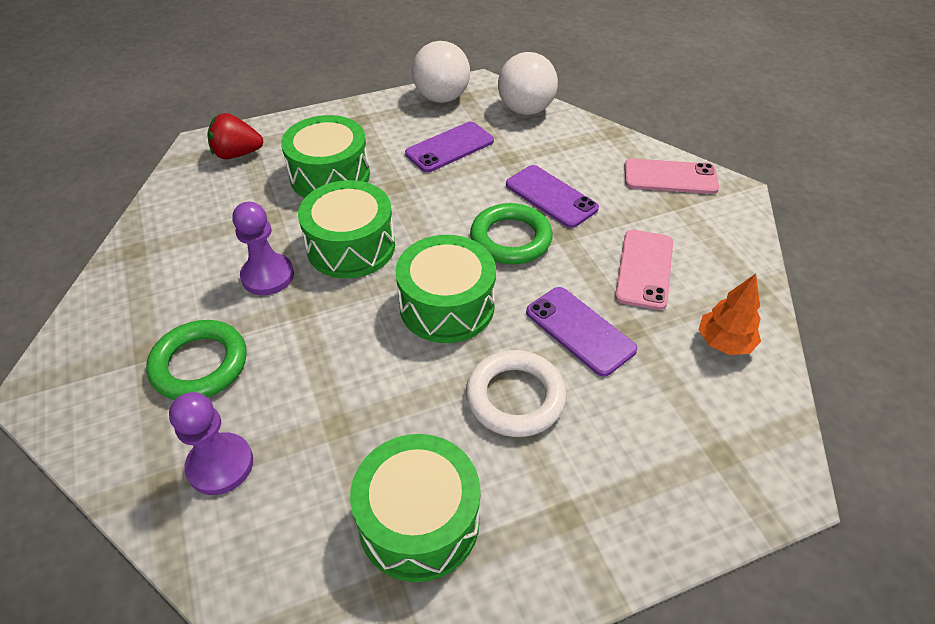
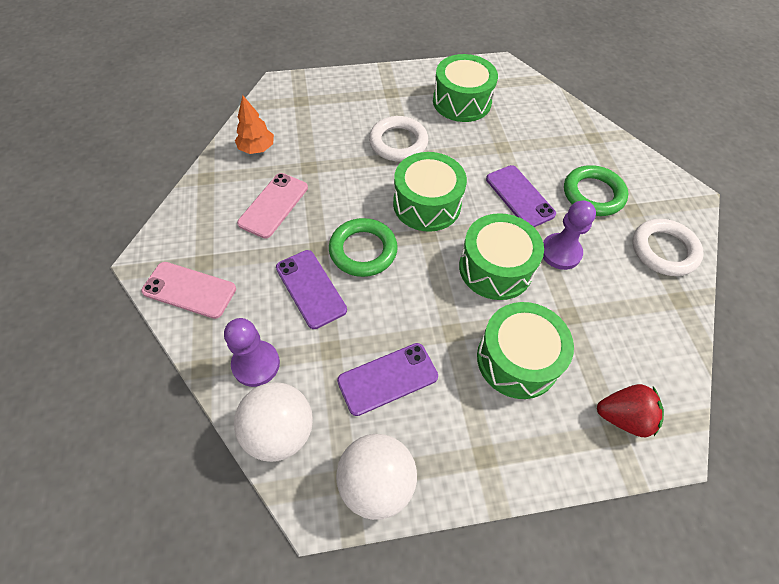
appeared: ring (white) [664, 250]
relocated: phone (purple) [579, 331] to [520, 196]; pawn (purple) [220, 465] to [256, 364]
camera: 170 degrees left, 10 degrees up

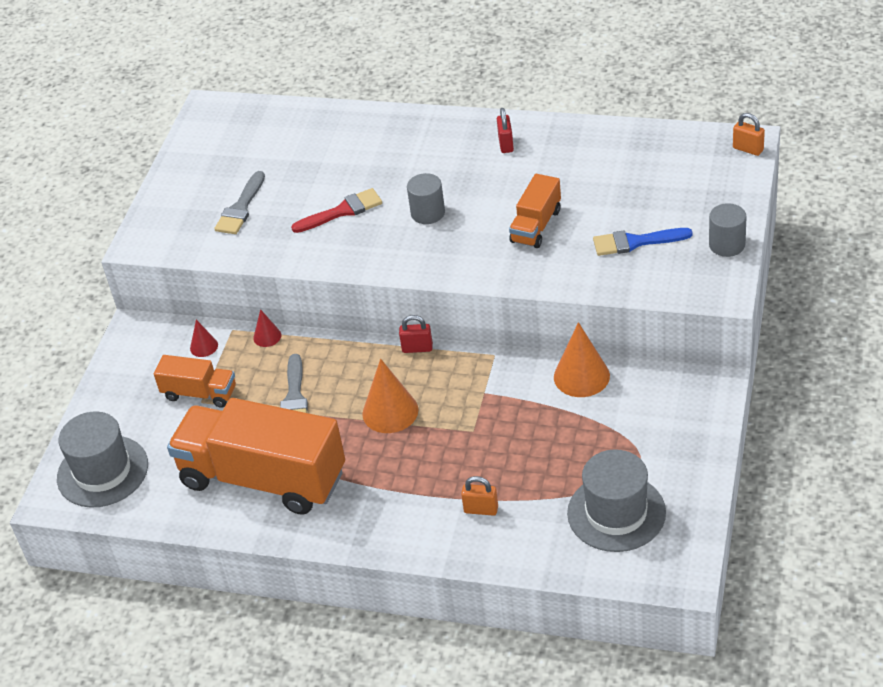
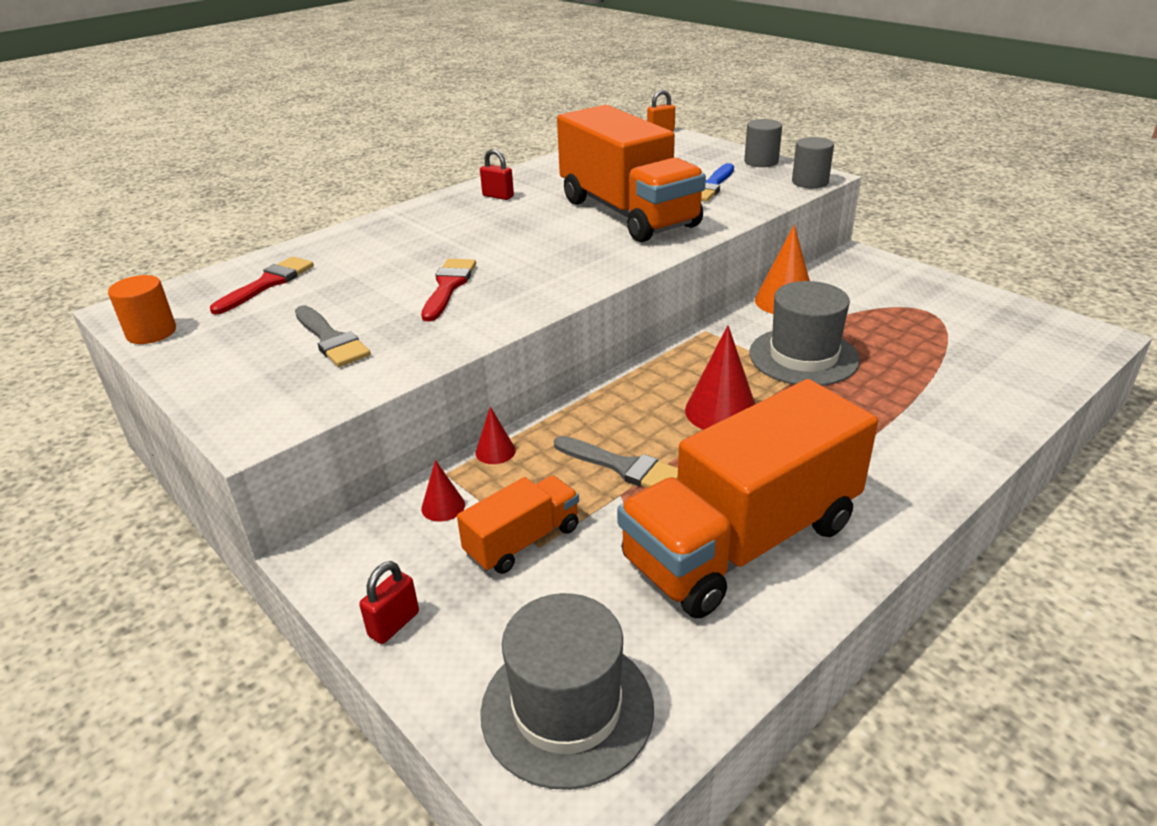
missing: padlock (orange) [481, 509]
appeared: brush (red) [267, 284]; cylinder (orange) [151, 332]
relocated: cylinder (grey) [428, 213] to [810, 182]; padlock (red) [417, 348] to [394, 624]; hat (grey) [616, 513] to [803, 357]
colour: cone (orange) [390, 411] to cone (red) [721, 411]
size: truck (orange) [536, 226] = [628, 213] x2.09
camera: 60 degrees left, 10 degrees down

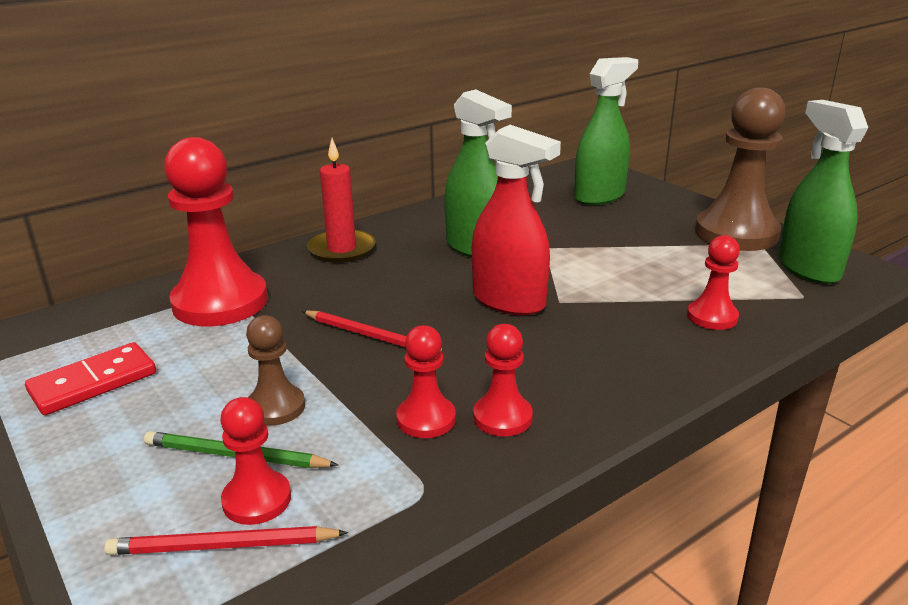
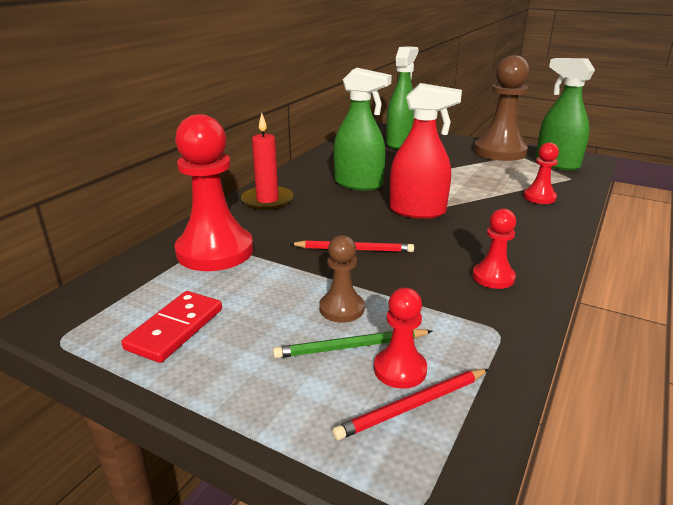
missing: pawn (red) [426, 419]
camera: 25 degrees left, 0 degrees up

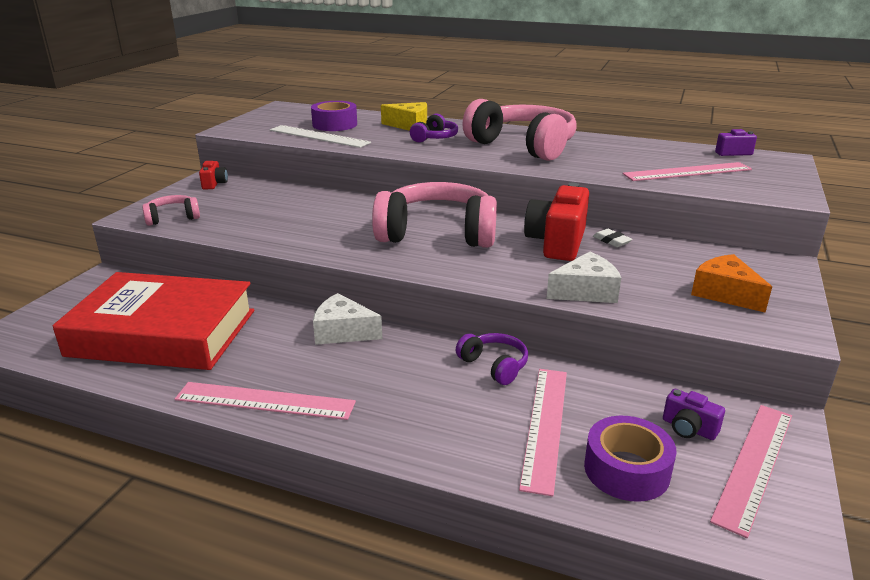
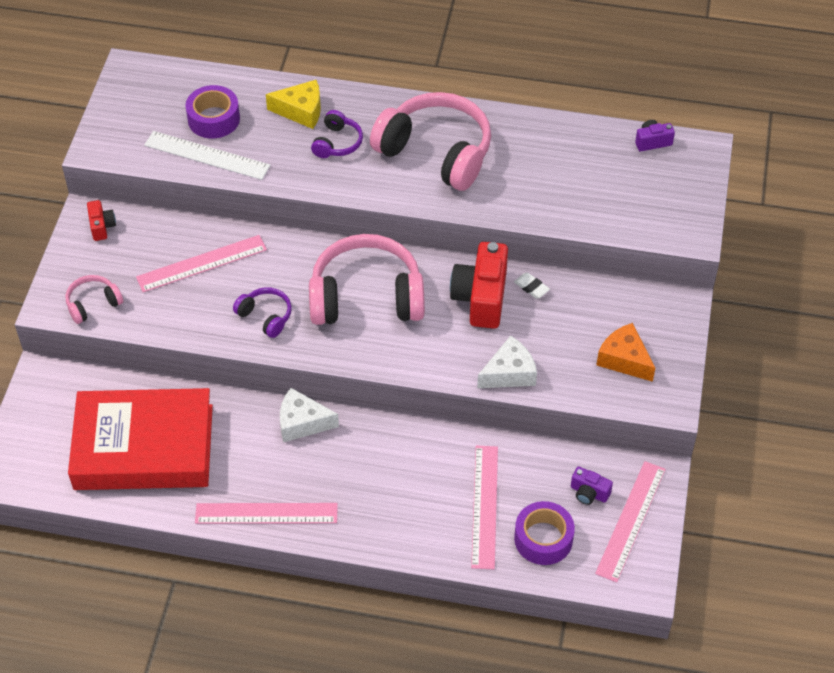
relocated: ruler (pink) [687, 172] to [201, 263]; headphones (purple) [494, 365] to [265, 316]
camera: 10 degrees left, 25 degrees up

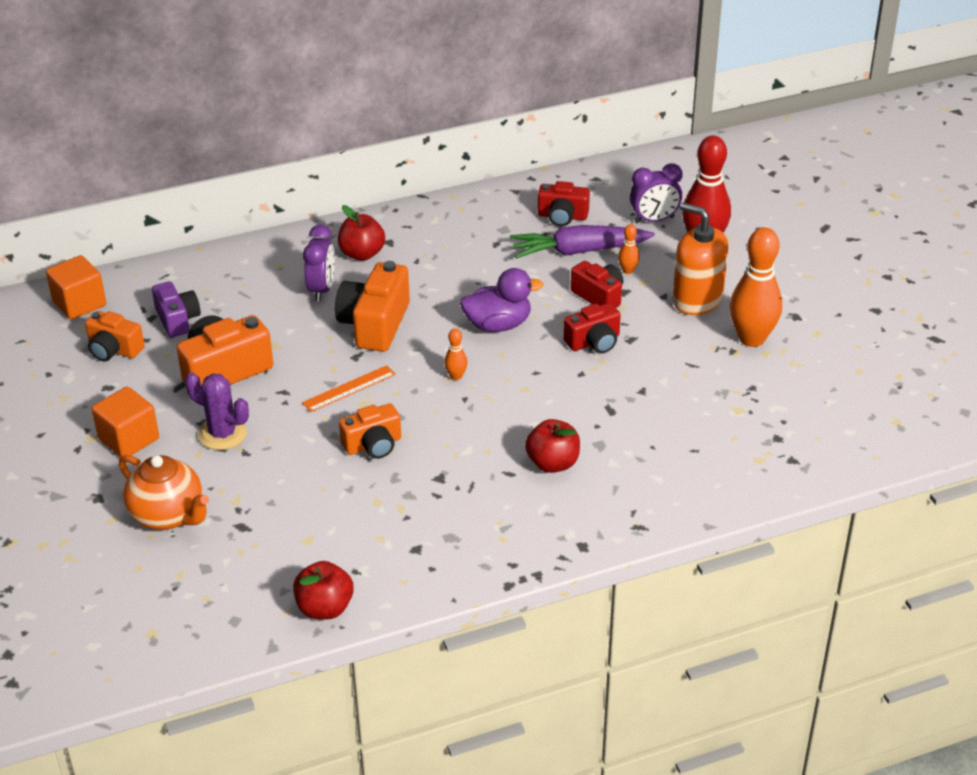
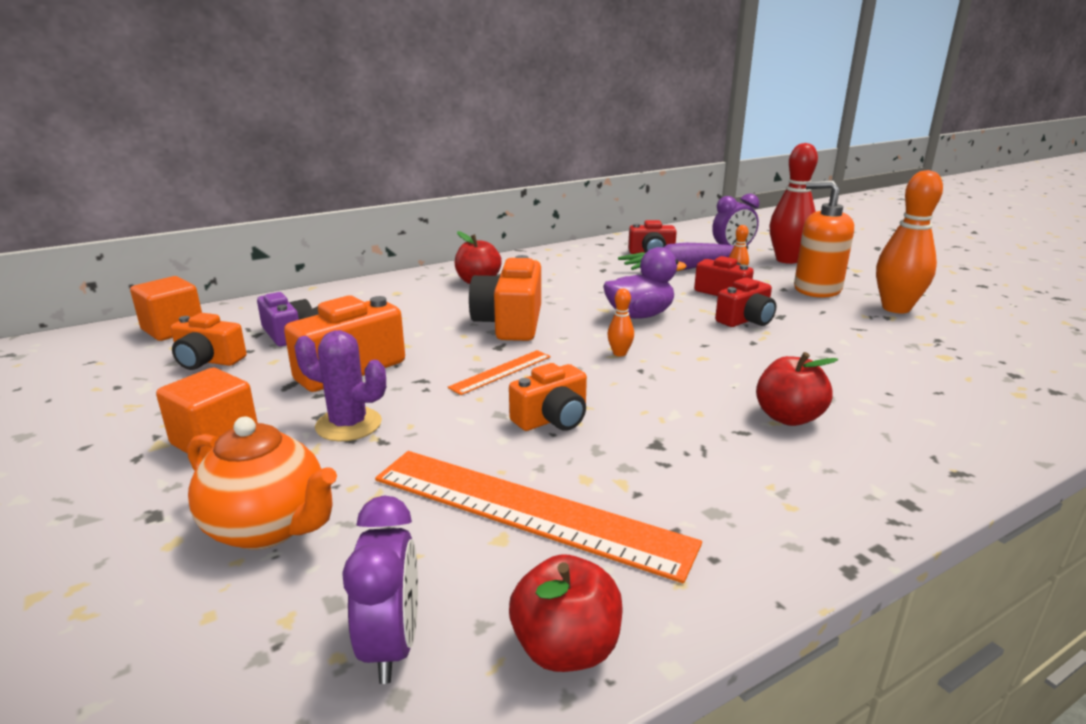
appeared: ruler (orange) [527, 511]
relocated: clock (purple) [321, 289] to [392, 645]
camera: 10 degrees left, 15 degrees down

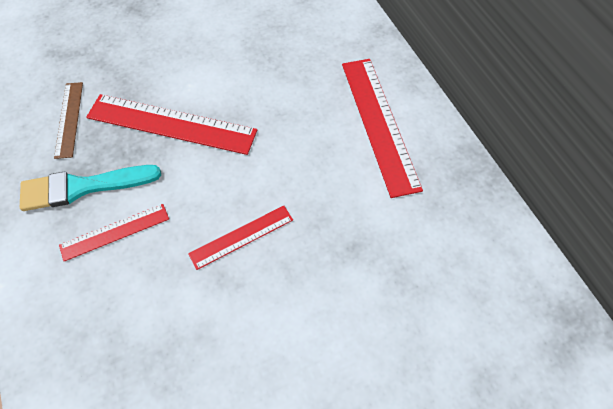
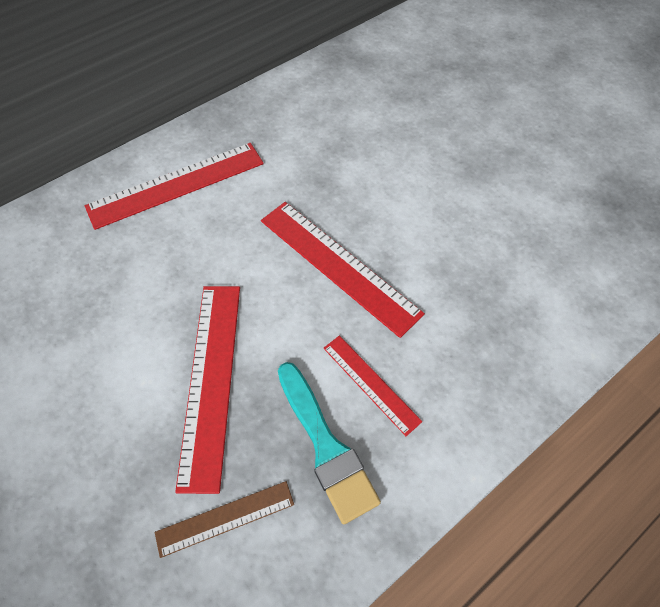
size: ruler (red) [241, 236] = [338, 266] x1.79
camera: 105 degrees left, 0 degrees up

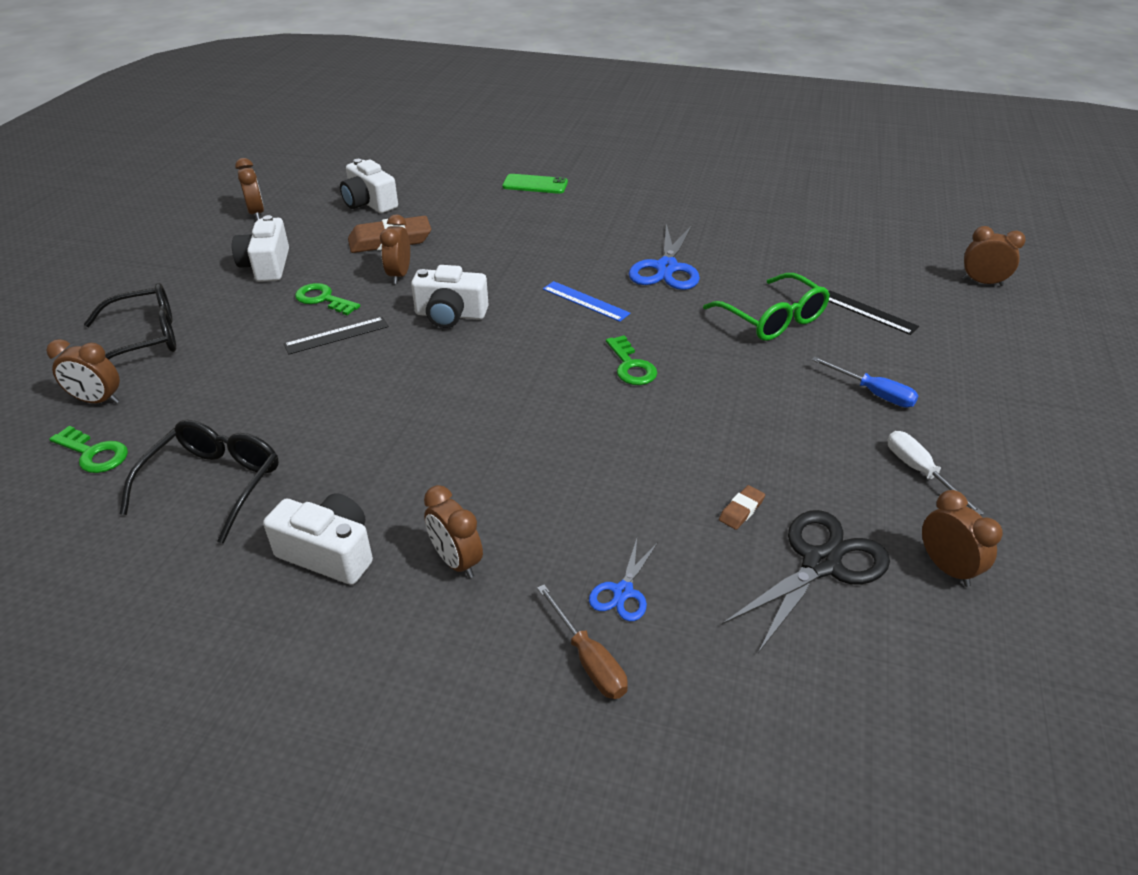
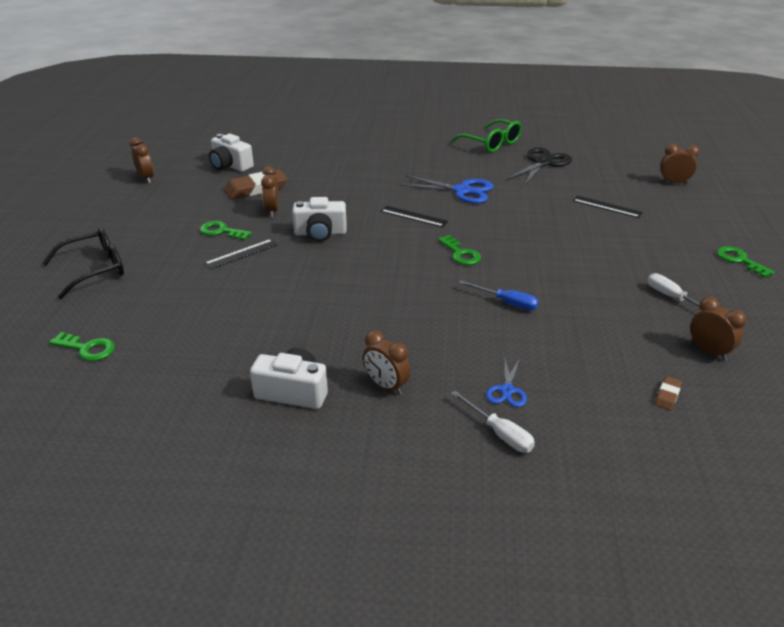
missing: phone (green) [535, 184]; camera (white) [266, 266]; clock (brown) [98, 401]; glasses (black) [214, 483]
appeared: key (green) [739, 260]
relocated: glasses (green) [773, 319] to [492, 143]; screwdriver (blue) [873, 393] to [506, 303]; eraser (brown) [741, 510] to [667, 395]; scissors (black) [820, 564] to [543, 163]
colour: ruler (blue) [585, 301] to ruler (black) [413, 216]; screwdriver (brown) [588, 659] to screwdriver (white) [499, 433]
spun: scissors (blue) [666, 268] = [462, 191] 75 degrees counterclockwise
camera: 10 degrees left, 5 degrees down

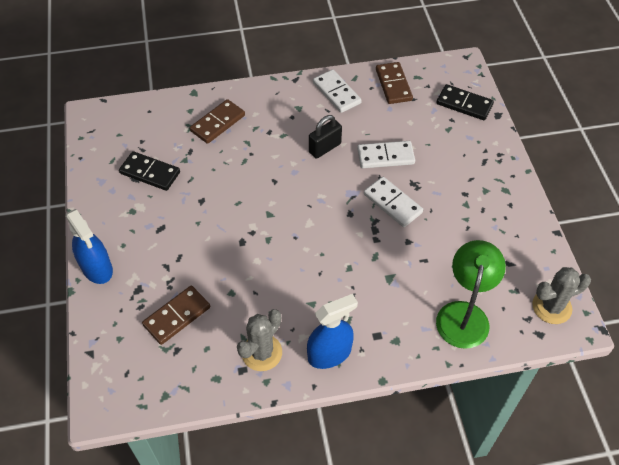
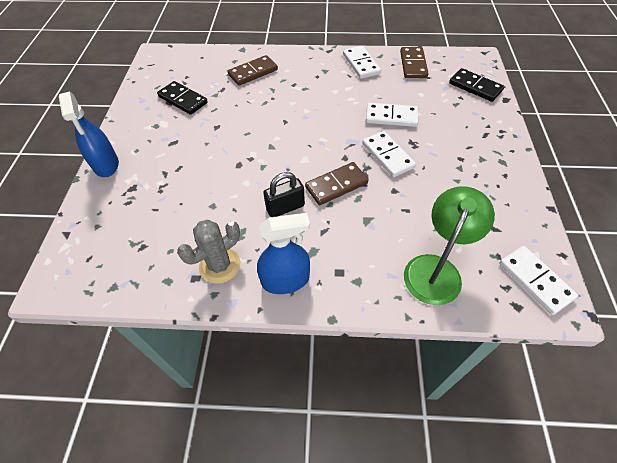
relocated: padlock (black) [325, 148] to [285, 208]; domino (brown) [177, 316] to [336, 185]
exchanged: cactus (grey) [551, 307] to domino (white) [535, 280]
camera: 15 degrees right, 0 degrees up

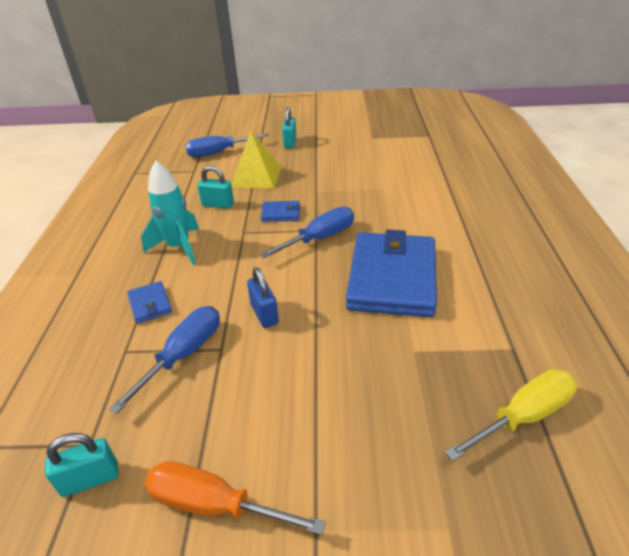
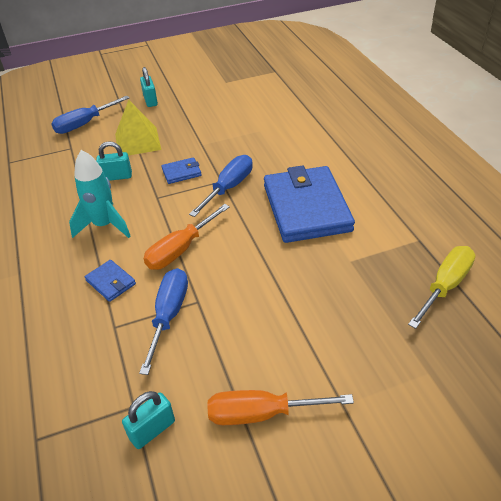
missing: padlock (blue) [264, 314]
appeared: screwdriver (orange) [180, 249]
camera: 20 degrees left, 5 degrees up

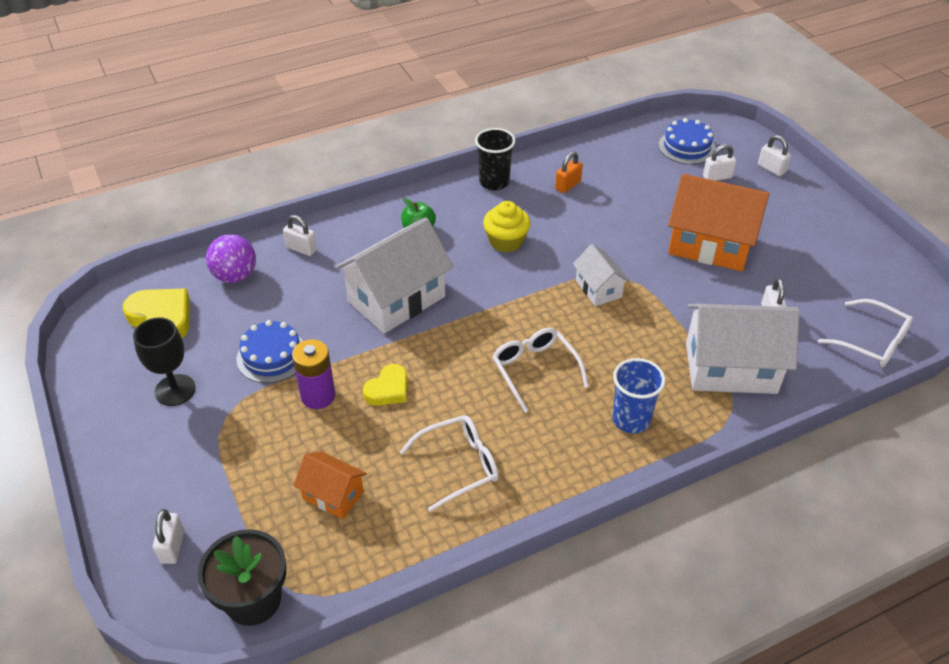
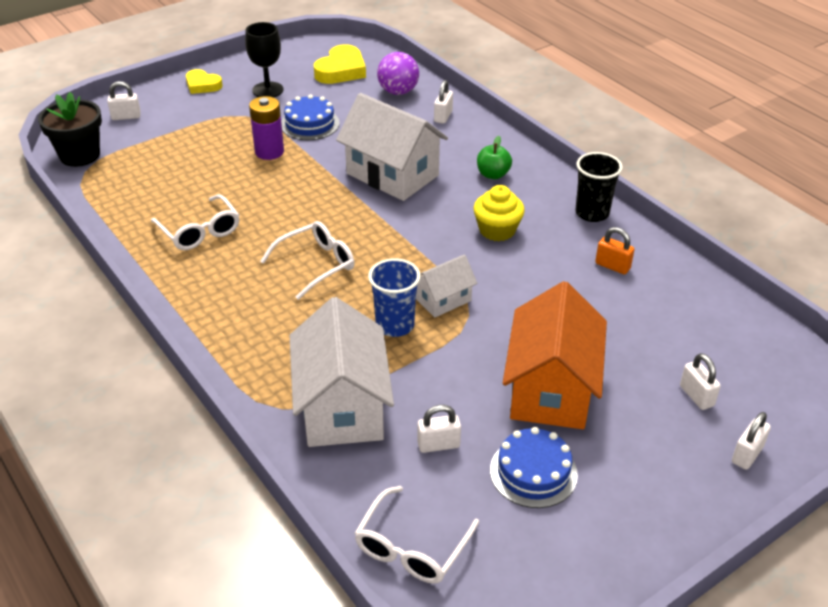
missing: house (orange) [333, 495]
relocated: cake (blue) [687, 147] to [533, 472]; cup (blue) [631, 419] to [395, 325]; heart (yellow) [388, 389] to [202, 85]
camera: 80 degrees right, 5 degrees down

